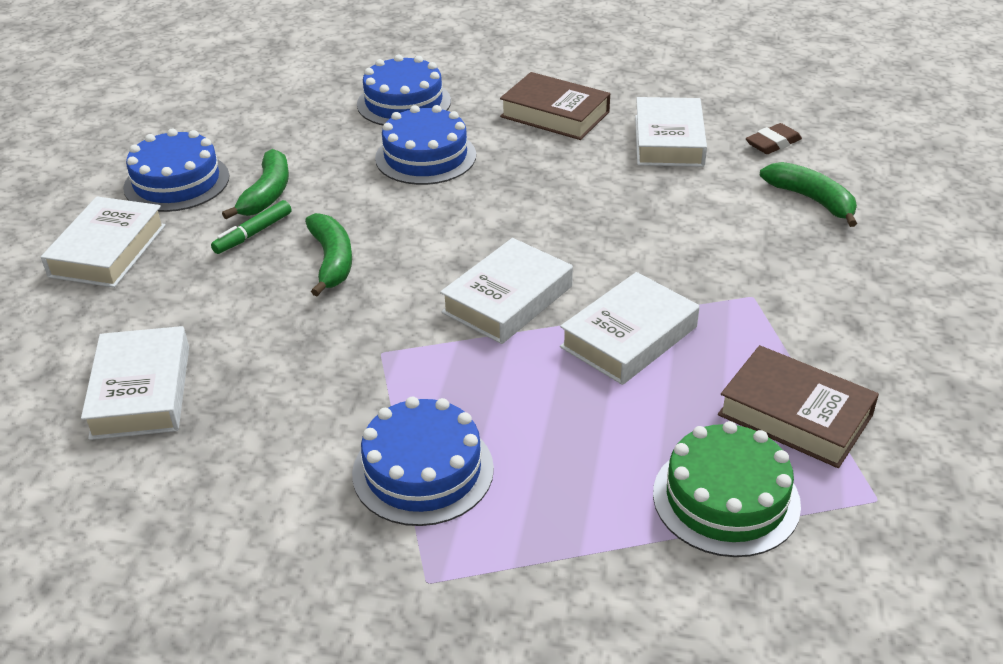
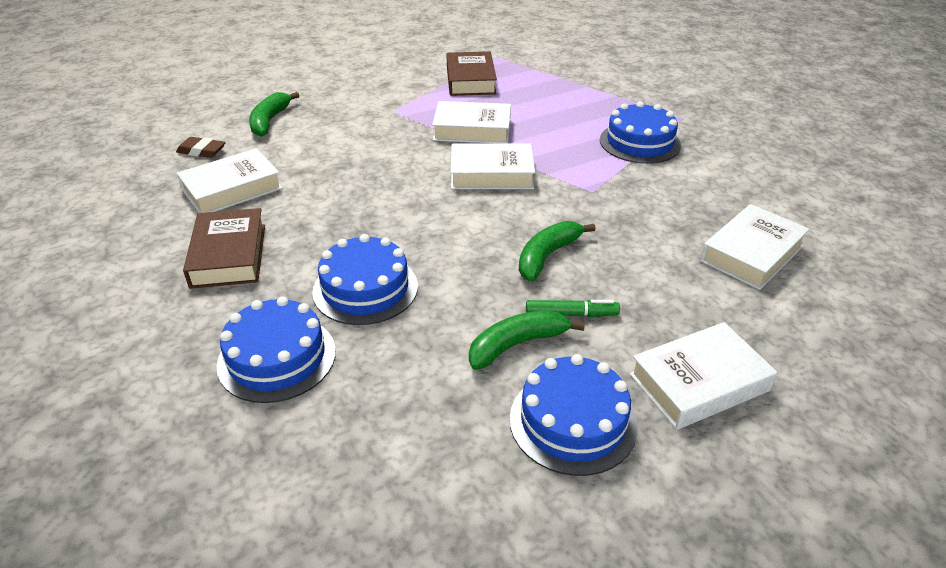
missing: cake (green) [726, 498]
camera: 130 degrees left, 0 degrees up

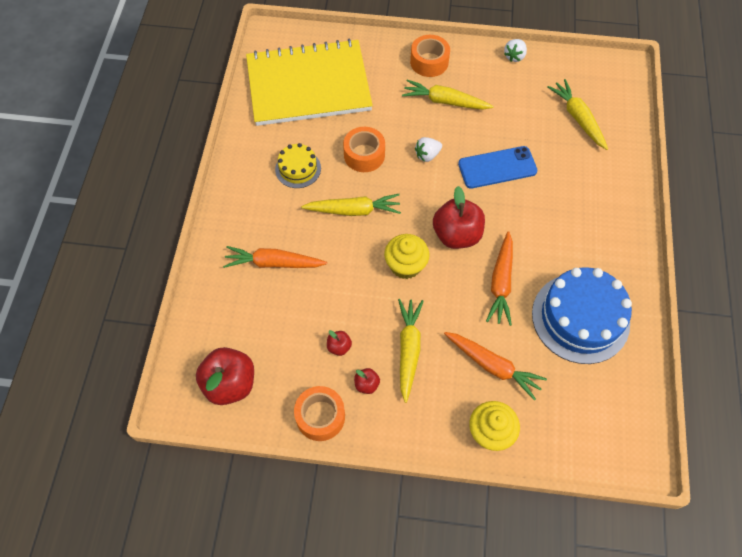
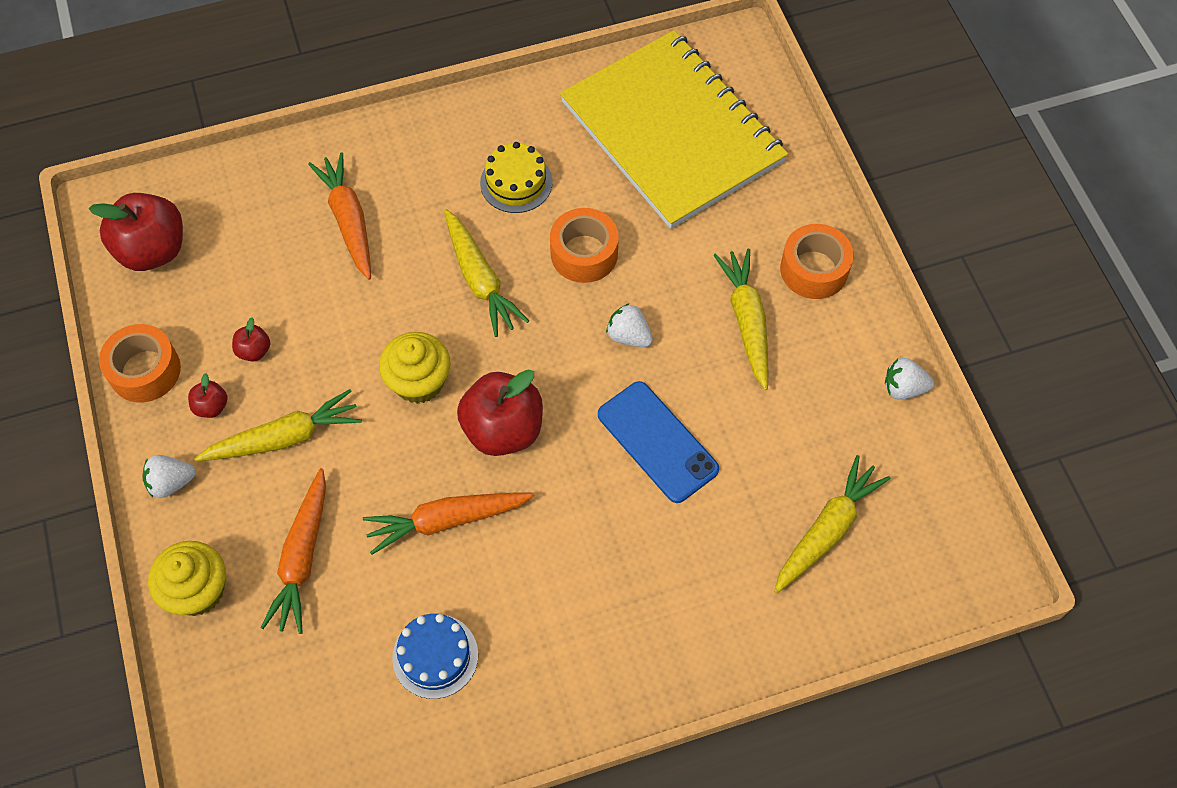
appeared: strawberry (white) [171, 483]
size: cake (blue) [580, 318] = [435, 656] x0.52
camera: 65 degrees right, 0 degrees up

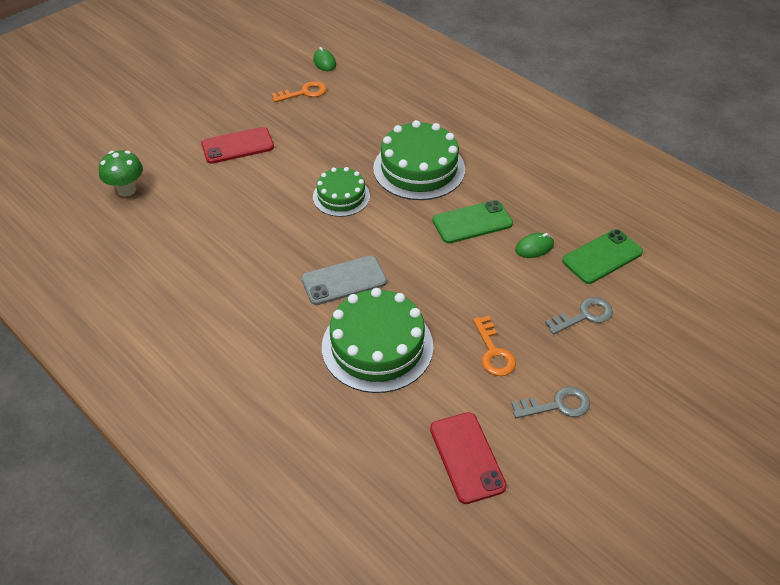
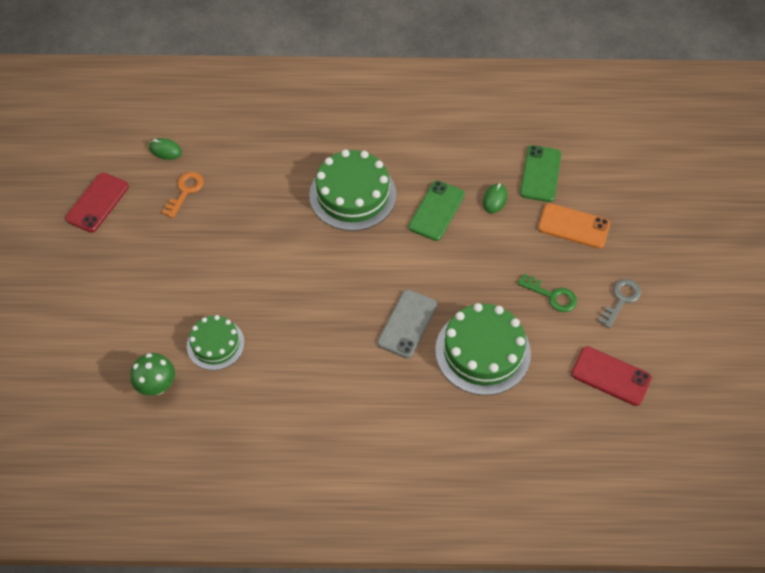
relocated: phone (red) [237, 146] to [97, 202]; cake (green) [341, 196] to [215, 344]
exchanged: key (grey) [584, 316] to phone (orange) [573, 226]
colour: key (orange) [493, 352] to key (green) [551, 295]
camera: 45 degrees left, 10 degrees up

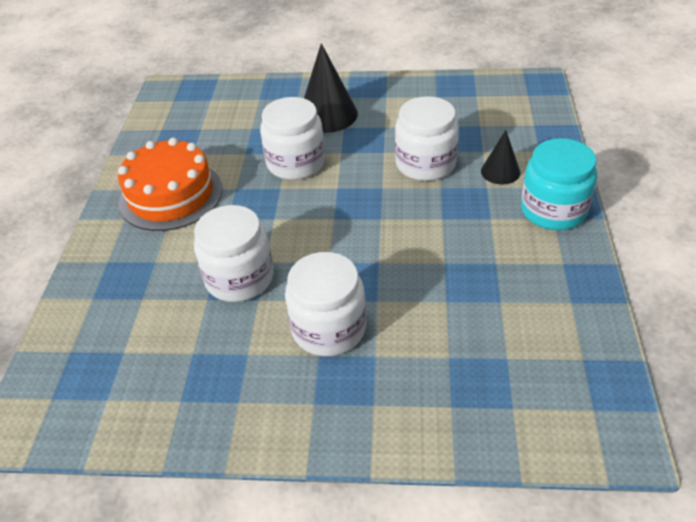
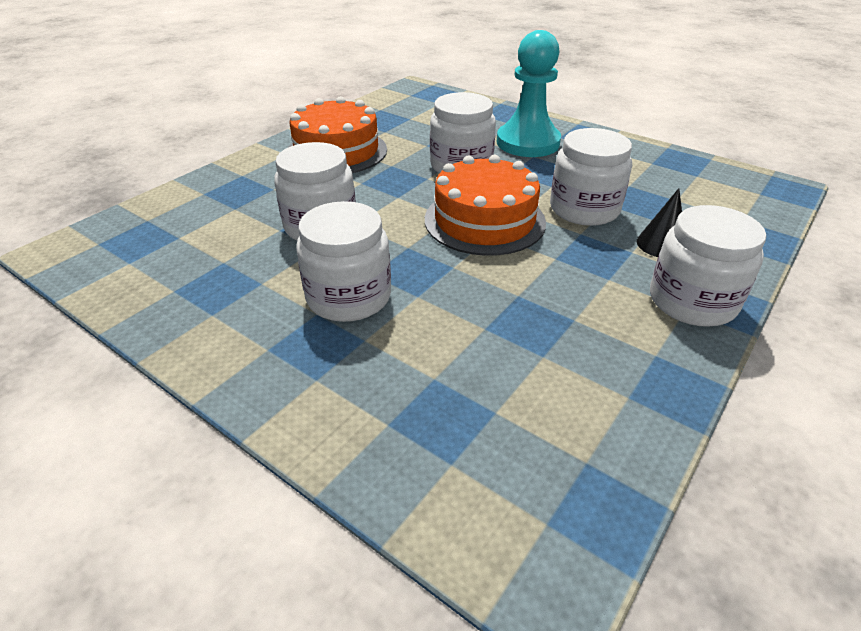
appeared: cake (orange) [484, 220]
exchanged: cone (black) [327, 115] to pawn (turquoise) [528, 143]
colour: jar (turquoise) [553, 210] to jar (white) [692, 301]
camera: 30 degrees right, 5 degrees down

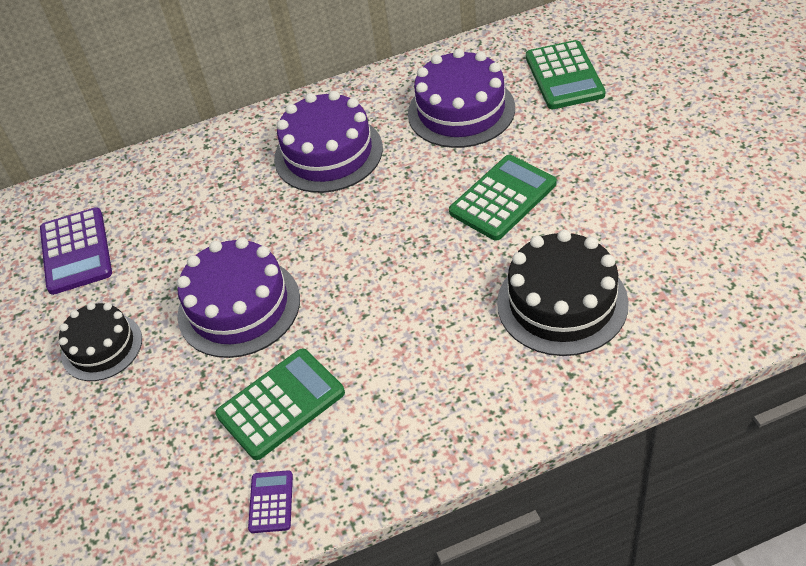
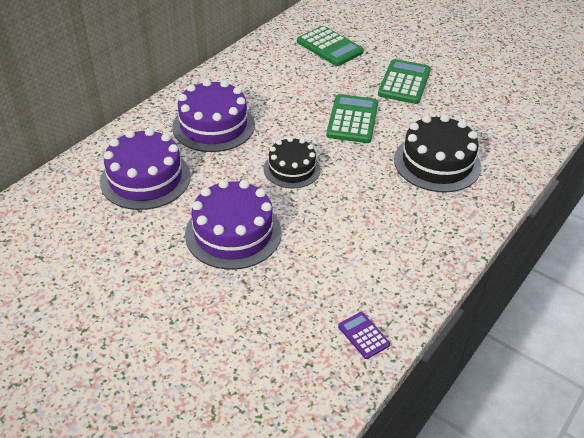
missing: calculator (purple) [76, 251]
relocated: cake (purple) [461, 111] to [145, 178]; cake (black) [102, 347] to [292, 169]; calculator (green) [281, 404] to [404, 82]
camera: 40 degrees left, 5 degrees down

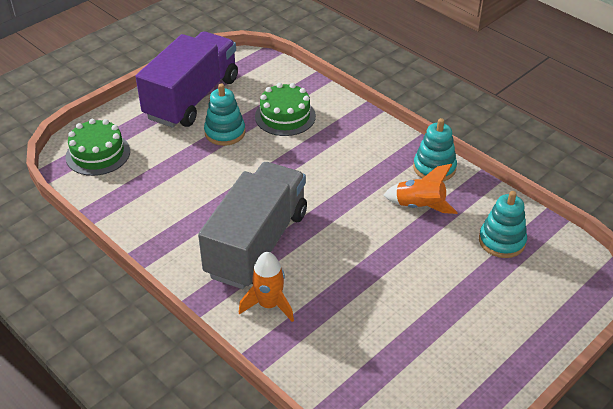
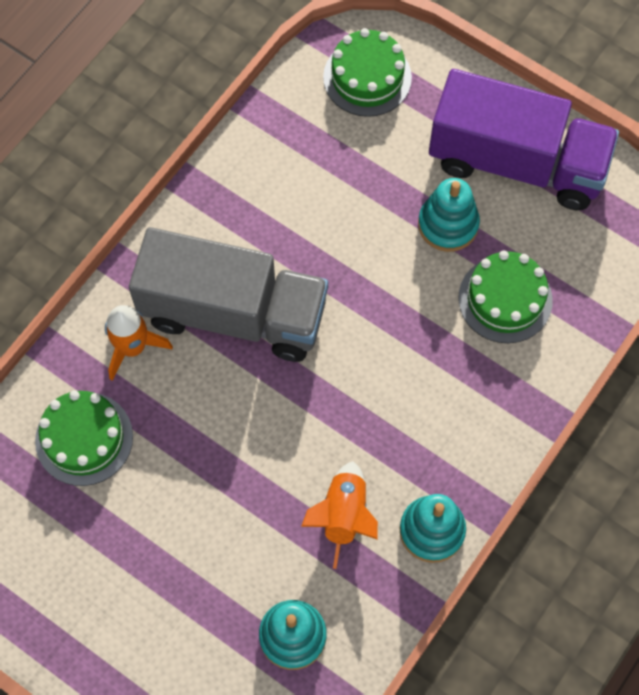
appeared: cake (green) [84, 438]
camera: 80 degrees right, 25 degrees up

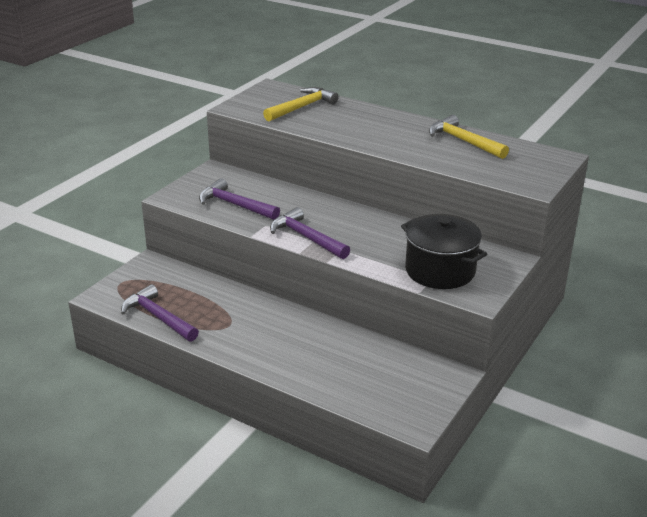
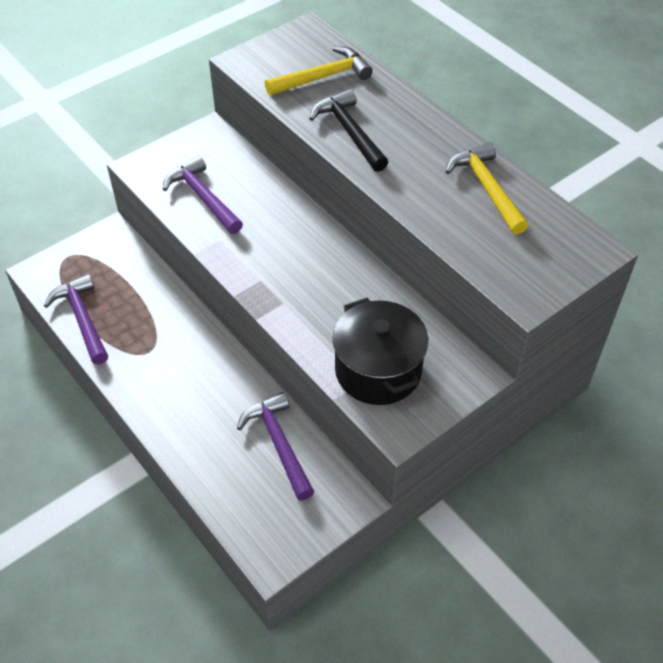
appeared: hammer (black) [349, 132]
relocated: hammer (purple) [306, 237] to [279, 444]
camera: 20 degrees right, 20 degrees up

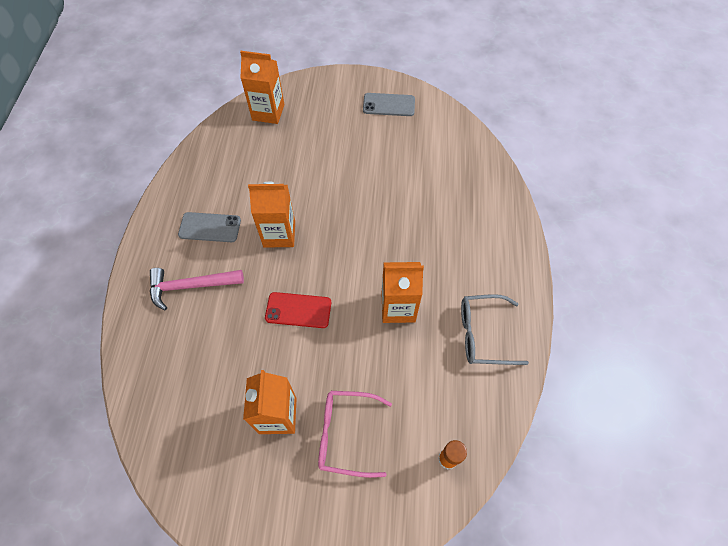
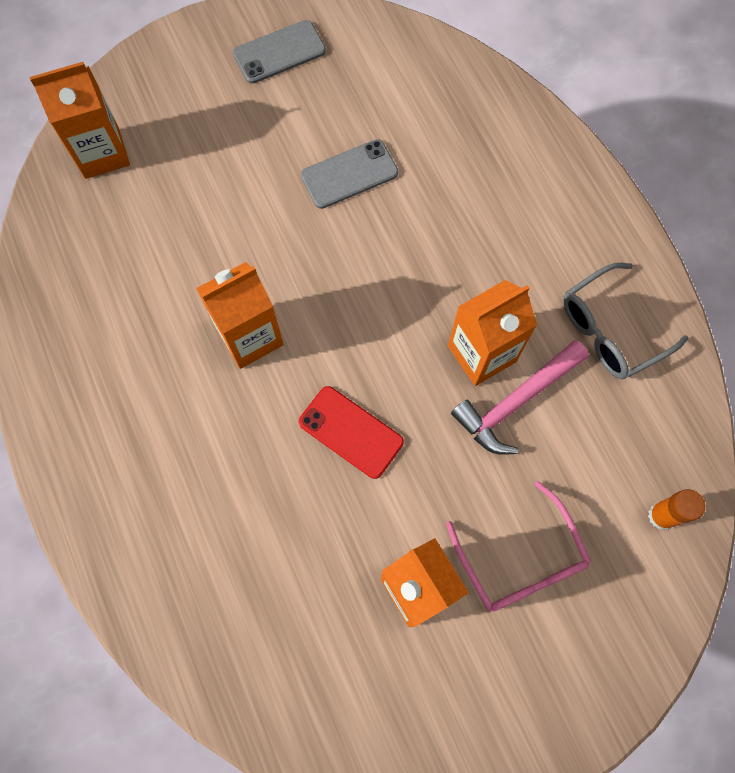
relocated: phone (grey) [210, 227] to [349, 174]; hammer (pink) [191, 286] to [516, 401]
spun: phone (red) [298, 310] = [351, 432] 60 degrees clockwise; glasses (pink) [346, 434] = [520, 560] 90 degrees counterclockwise
camera: 30 degrees left, 10 degrees up

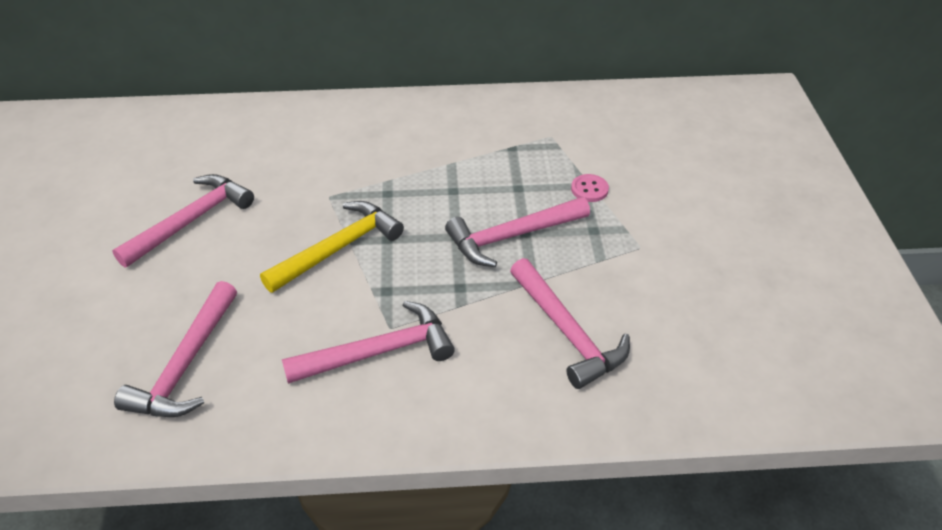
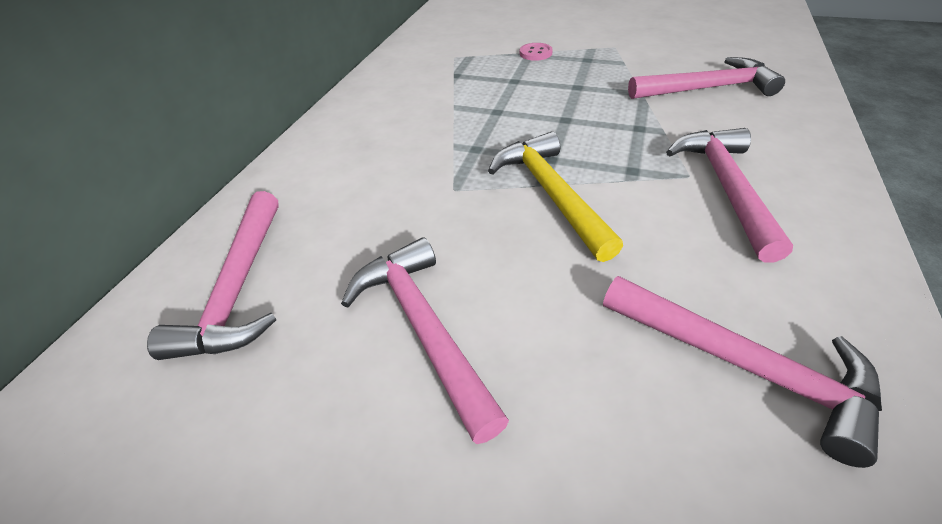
relocated: hammer (pink) [512, 236] to [239, 288]
camera: 65 degrees left, 0 degrees up

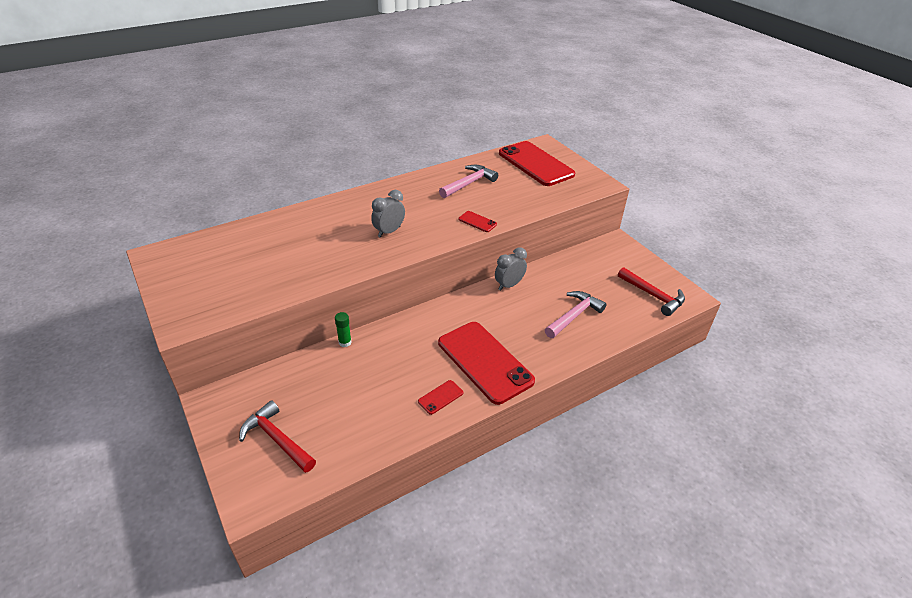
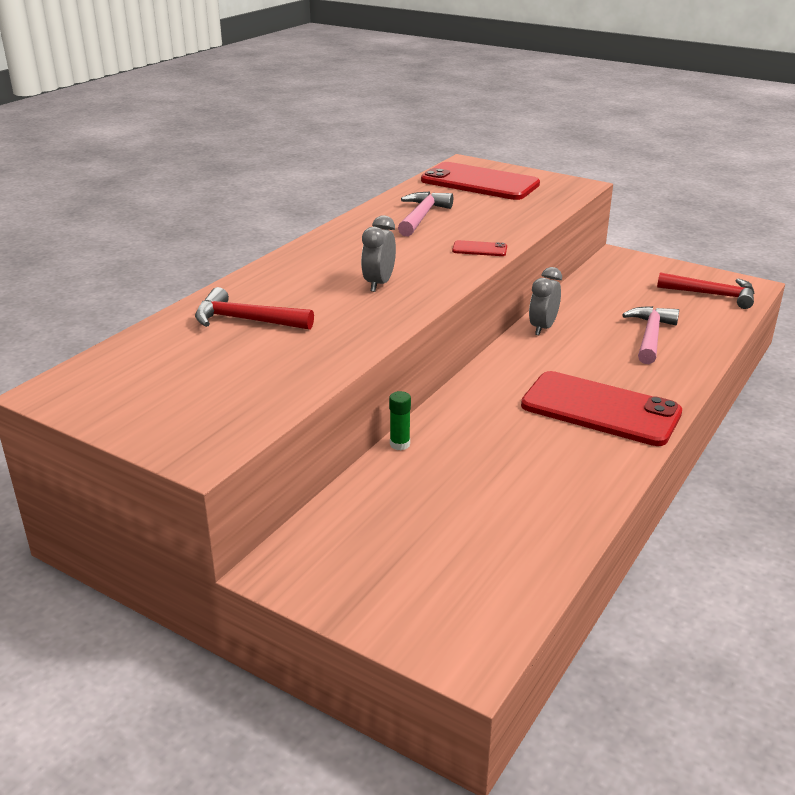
missing: phone (red) [440, 397]
relocated: hammer (red) [277, 439] to [246, 320]
camera: 25 degrees left, 10 degrees down

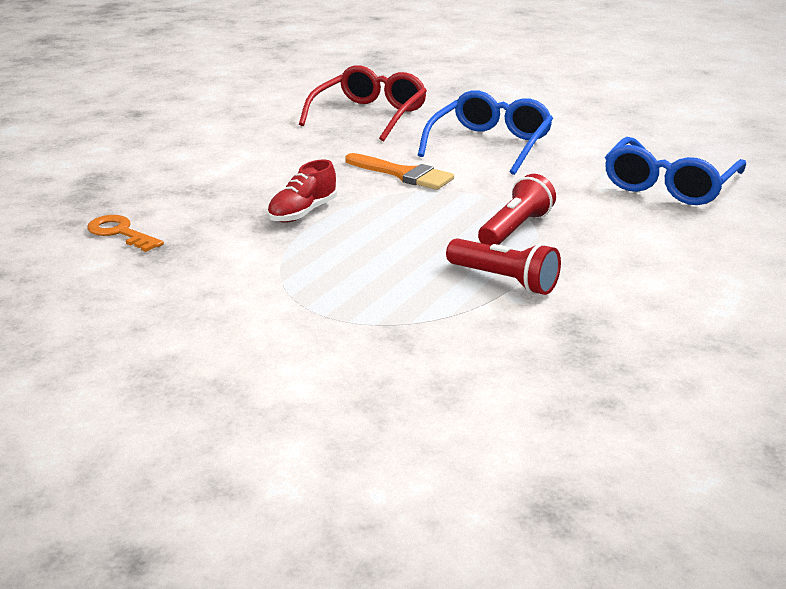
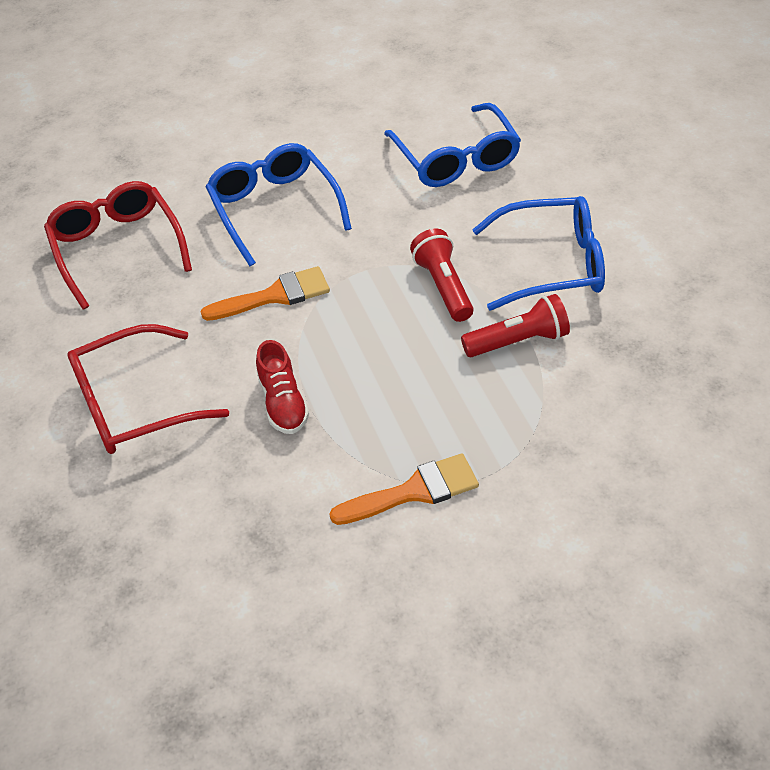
missing: key (orange) [120, 233]
appeared: glasses (blue) [552, 264]; glasses (red) [133, 404]; brush (orange) [414, 491]
camera: 50 degrees left, 20 degrees up

